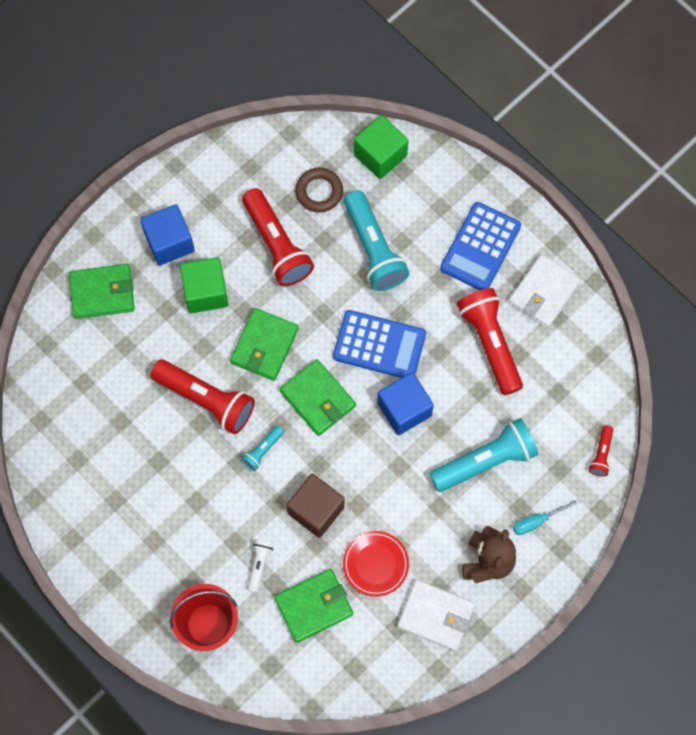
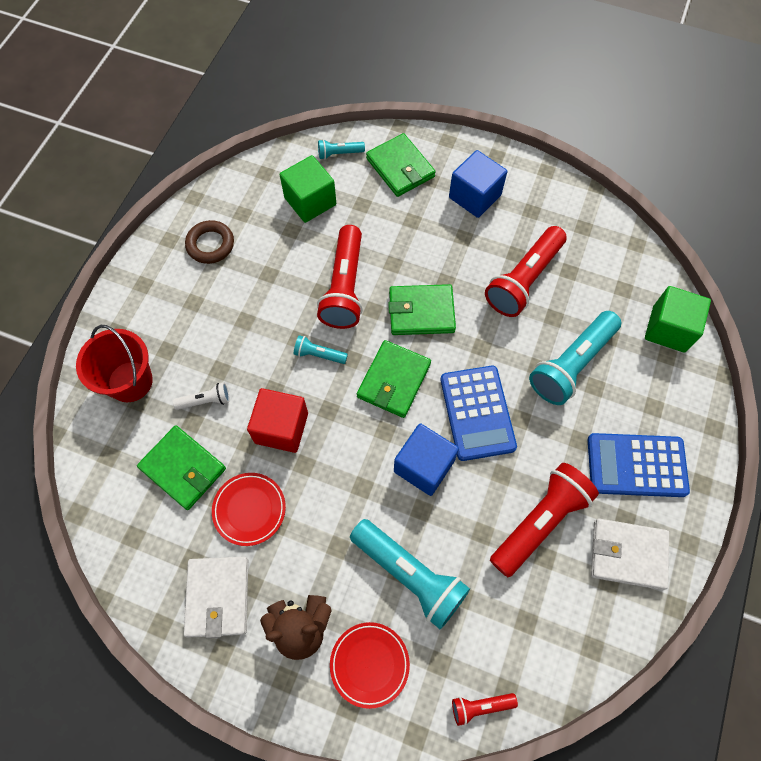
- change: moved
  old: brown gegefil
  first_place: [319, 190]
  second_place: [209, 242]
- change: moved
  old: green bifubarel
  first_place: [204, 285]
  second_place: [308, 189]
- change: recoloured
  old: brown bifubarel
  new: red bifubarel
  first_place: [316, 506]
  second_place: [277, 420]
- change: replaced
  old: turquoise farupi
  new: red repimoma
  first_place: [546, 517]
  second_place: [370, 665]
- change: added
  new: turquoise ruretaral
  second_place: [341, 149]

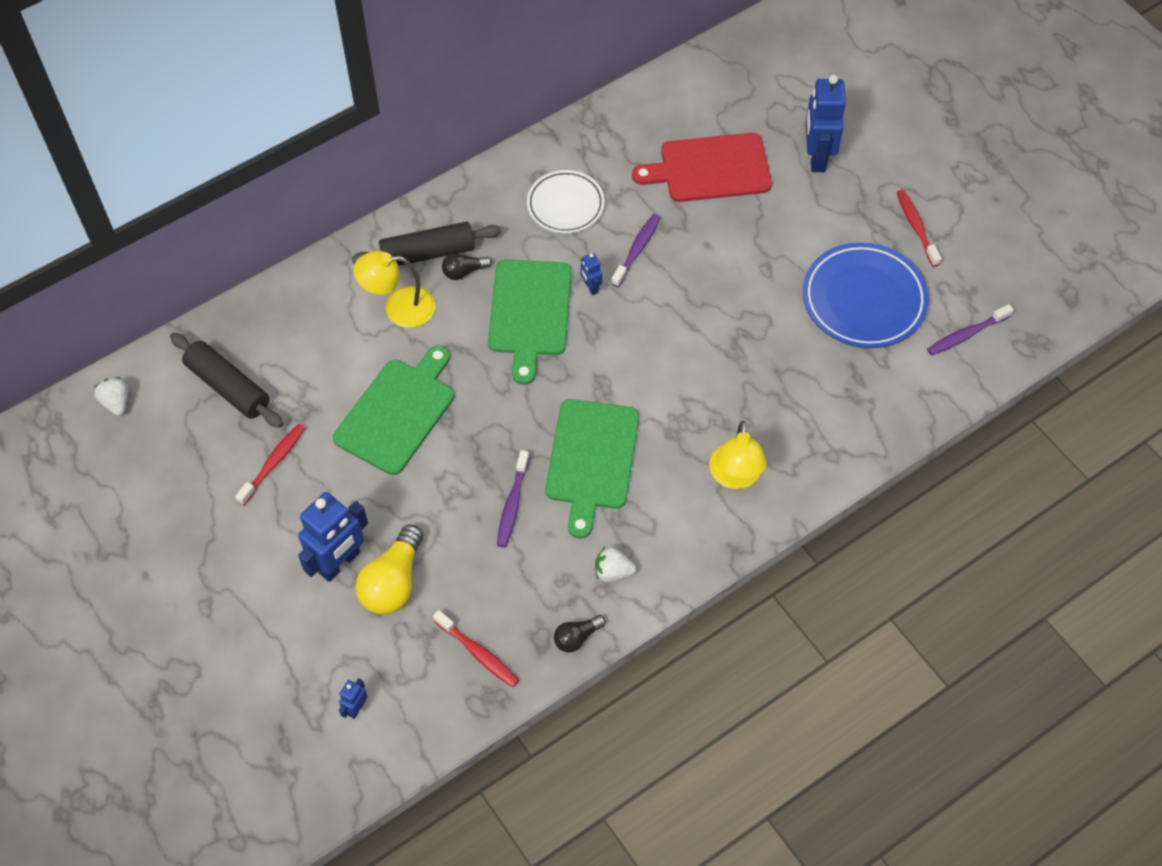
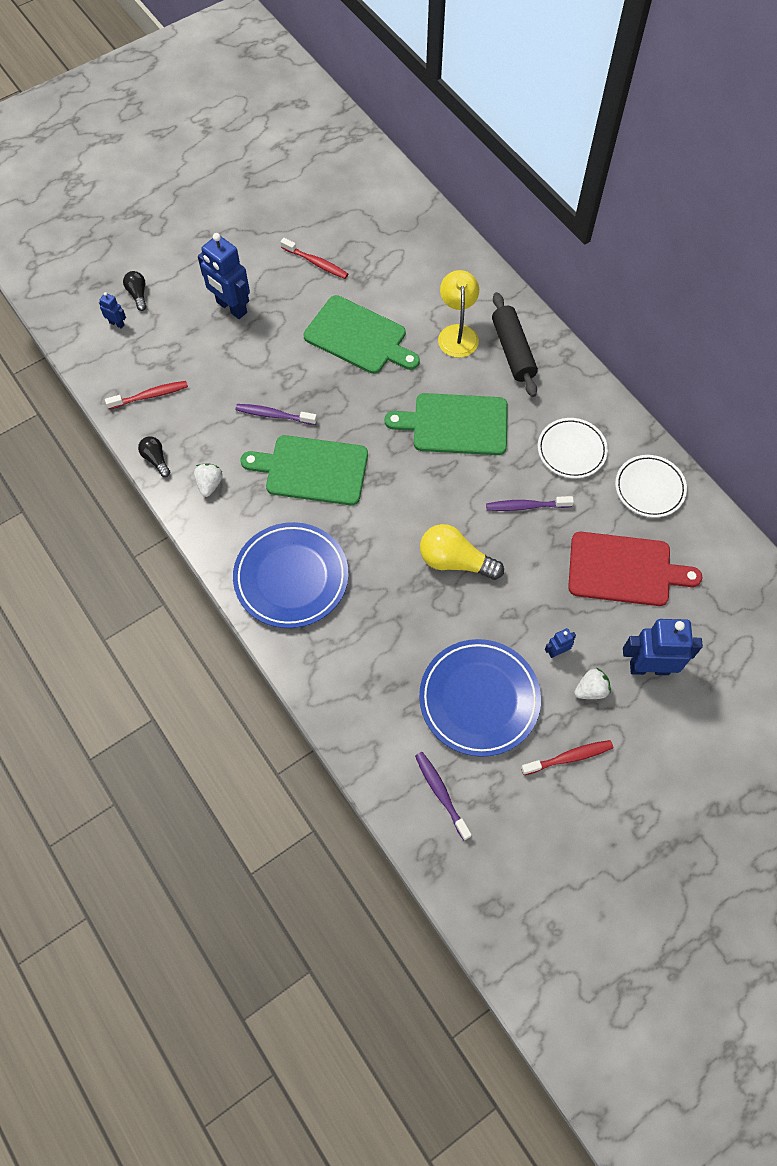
- change: turned
  old: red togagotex
  first_place: [702, 167]
  second_place: [635, 569]
  degrees: 105
- change: turned
  old: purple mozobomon
  first_place: [636, 250]
  second_place: [530, 503]
  degrees: 150
- change: moved
  old: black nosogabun
  first_place: [467, 266]
  second_place: [134, 291]
- change: moved
  old: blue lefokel
  first_place: [591, 274]
  second_place: [560, 643]
- change: removed
  old: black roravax
  first_place: [226, 380]
- change: moved
  old: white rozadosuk
  first_place: [111, 396]
  second_place: [592, 683]
- change: replaced
  old: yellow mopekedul
  new: blue repimoma
  first_place: [738, 455]
  second_place: [291, 575]
- change: moved
  old: yellow nosogabun
  first_place: [389, 569]
  second_place: [462, 552]
- change: turned
  old: red mozobomon
  first_place: [476, 648]
  second_place: [146, 395]
  degrees: -150
- change: added
  new: white repimoma
  second_place: [651, 486]

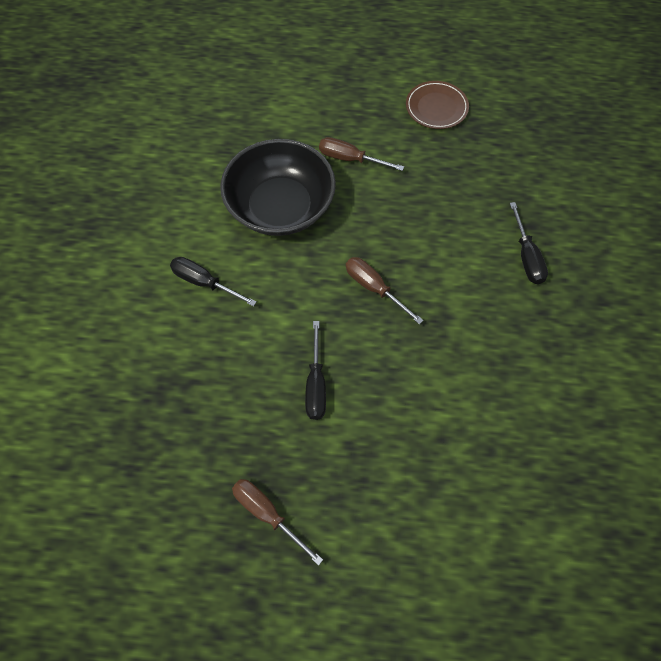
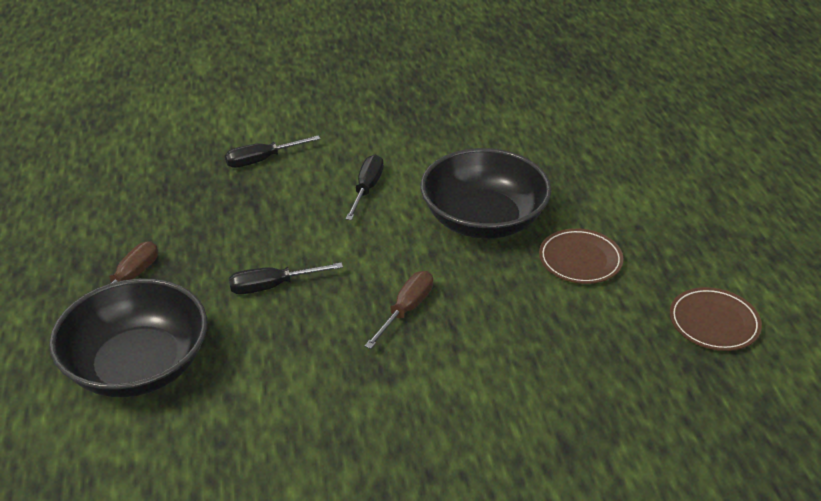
- change: replaced
  old: brown farupi
  new: brown repimoma
  first_place: [361, 154]
  second_place: [581, 256]
- change: moved
  old: black farupi
  first_place: [529, 243]
  second_place: [272, 152]
- change: added
  new: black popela
  second_place: [128, 337]

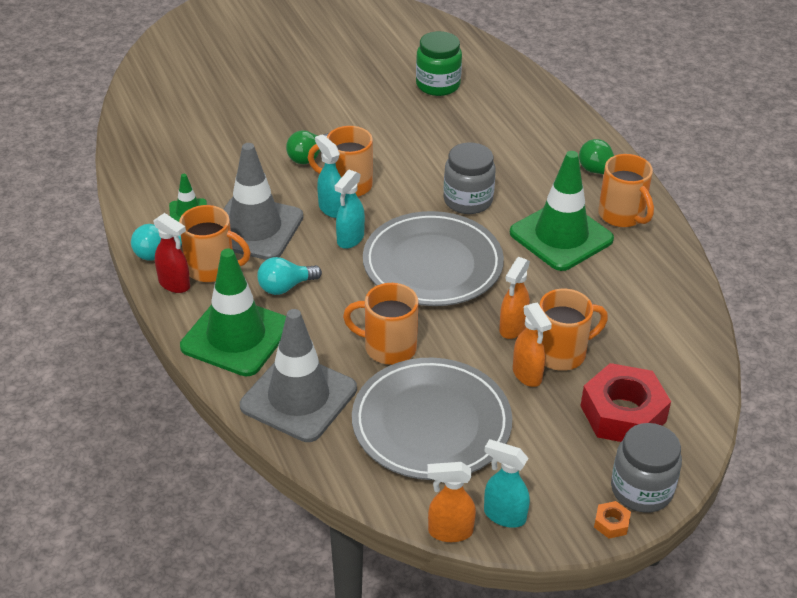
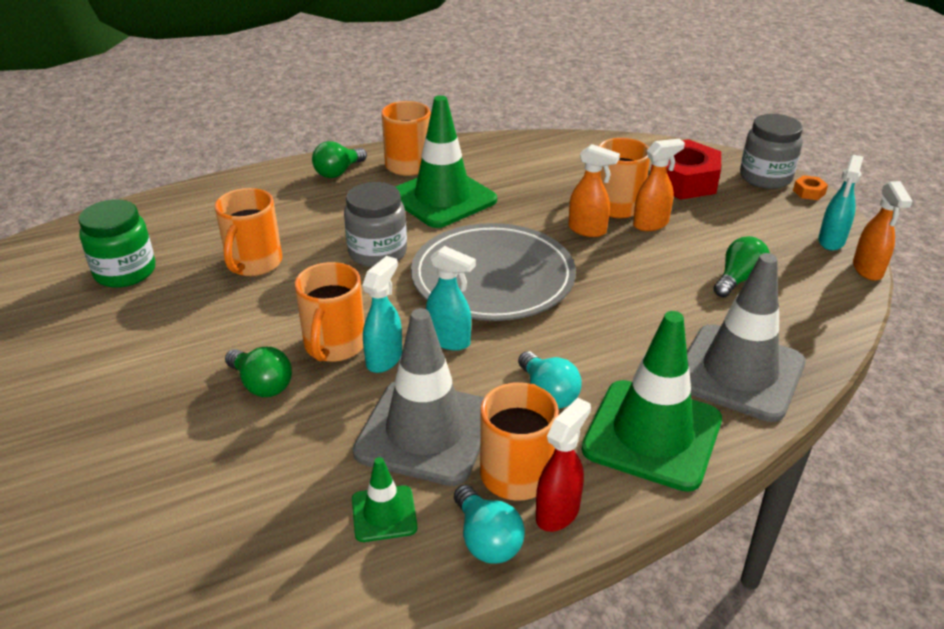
- change: turned
  old: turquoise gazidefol
  first_place: [328, 176]
  second_place: [382, 314]
  degrees: 150
- change: moved
  old: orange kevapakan
  first_place: [381, 324]
  second_place: [248, 232]
- change: replaced
  old: grey repimoma
  new: green nosogabun
  first_place: [432, 419]
  second_place: [741, 266]

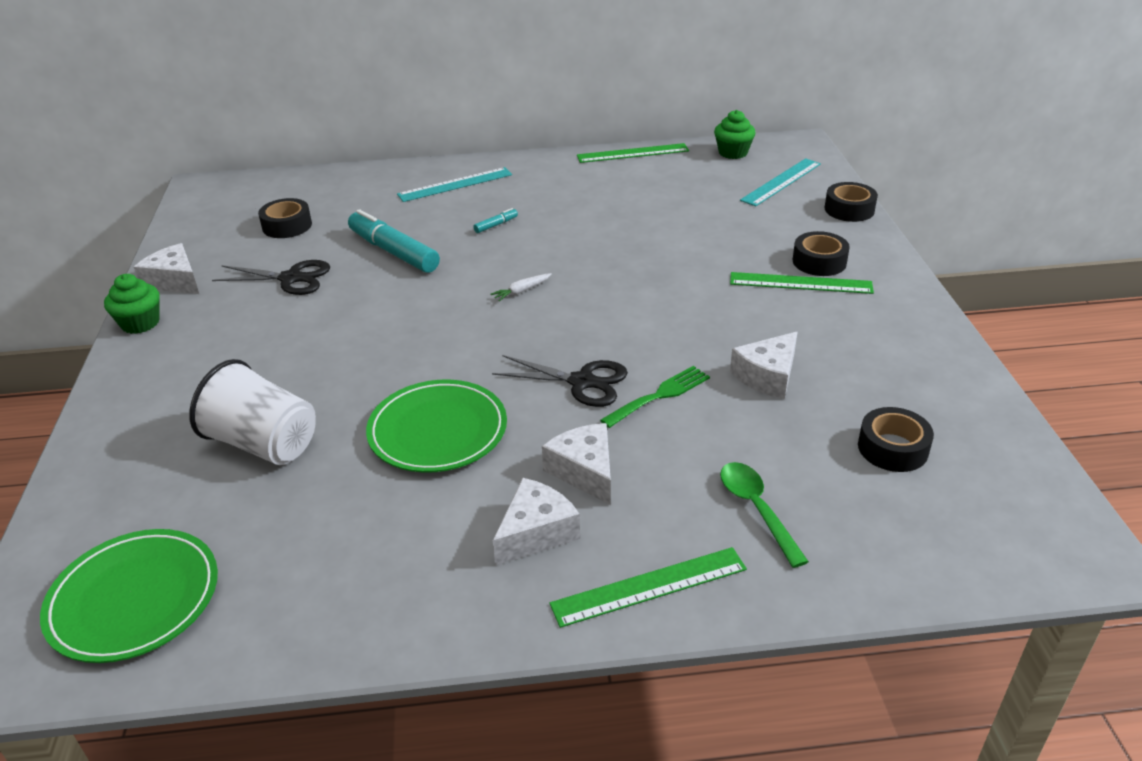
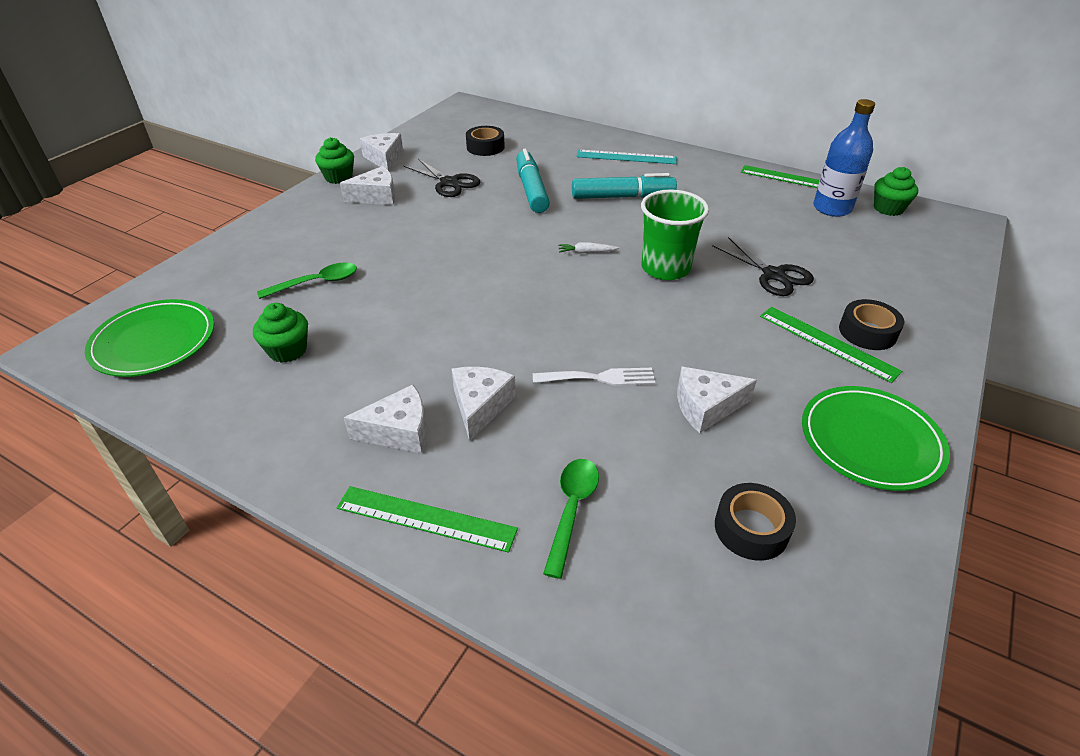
- change: removed
  old: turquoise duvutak
  first_place: [780, 182]
- change: removed
  old: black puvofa
  first_place: [851, 202]
- change: resized
  old: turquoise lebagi
  first_place: [495, 220]
  second_place: [624, 186]
  factor: 2.39
- change: moved
  old: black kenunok
  first_place: [560, 381]
  second_place: [763, 266]
- change: replaced
  old: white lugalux
  new: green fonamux
  first_place: [252, 412]
  second_place: [307, 280]
- change: recoloured
  old: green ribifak
  new: white ribifak
  first_place: [655, 397]
  second_place: [594, 377]
- change: moved
  old: green repimoma
  first_place: [436, 426]
  second_place: [876, 438]
- change: added
  new: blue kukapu
  second_place: [844, 158]
- change: added
  new: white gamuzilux
  second_place: [367, 185]
- change: added
  new: green lugalux
  second_place: [675, 234]
- change: added
  new: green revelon
  second_place: [280, 333]

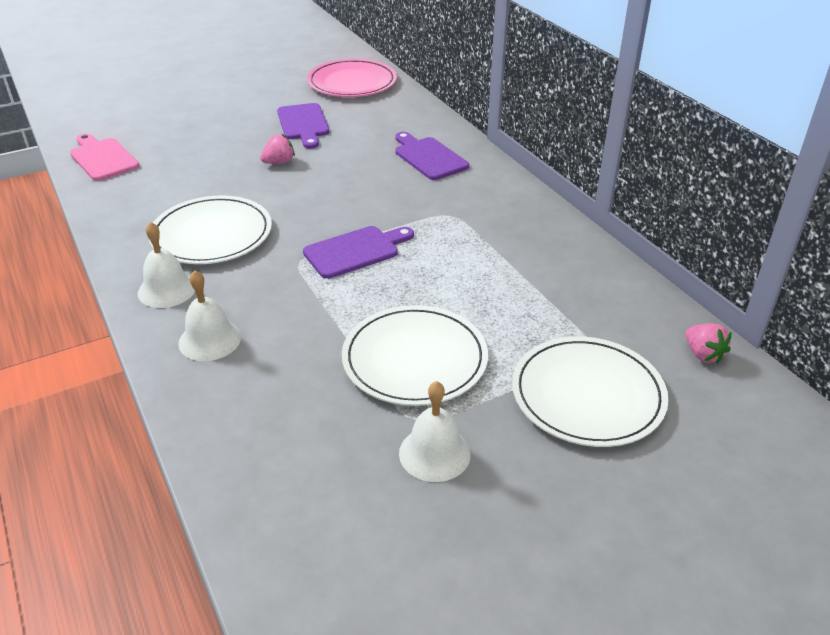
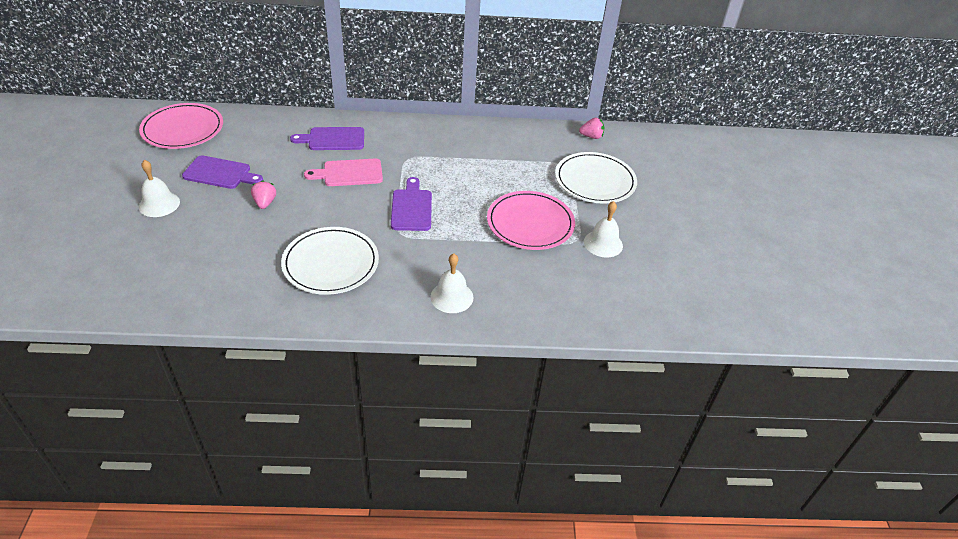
- change: moved
  old: pink togagotex
  first_place: [105, 157]
  second_place: [343, 172]
- change: moved
  old: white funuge
  first_place: [166, 265]
  second_place: [159, 188]
- change: recoloured
  old: white repimoma
  new: pink repimoma
  first_place: [415, 355]
  second_place: [531, 220]

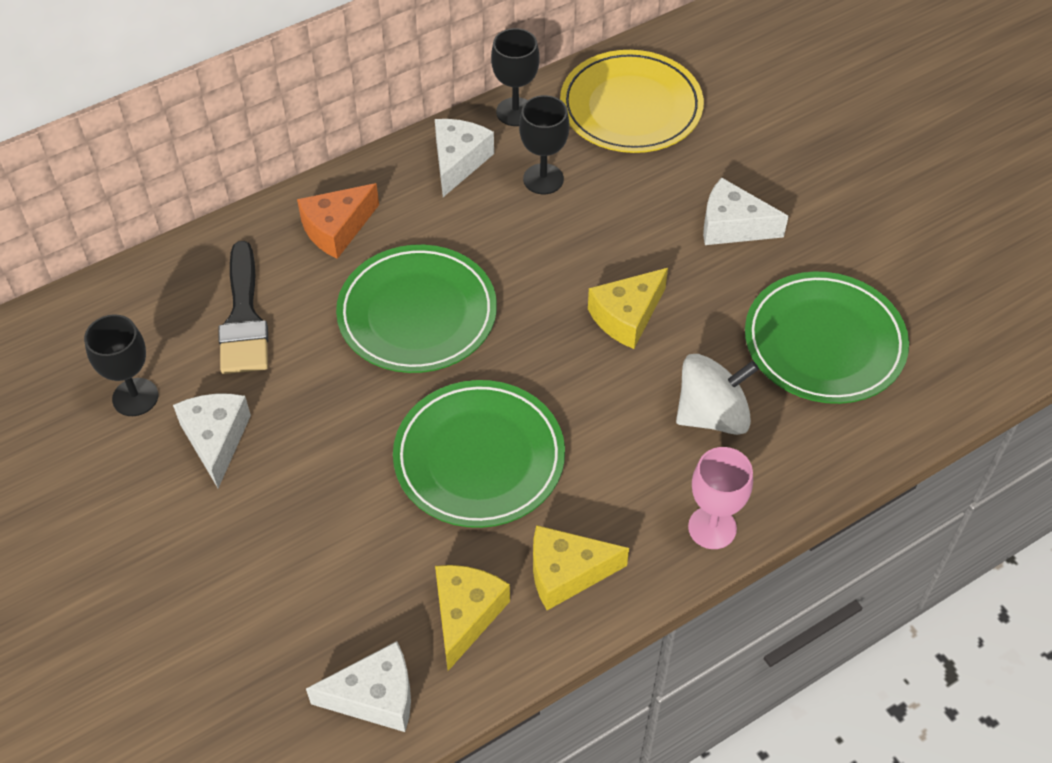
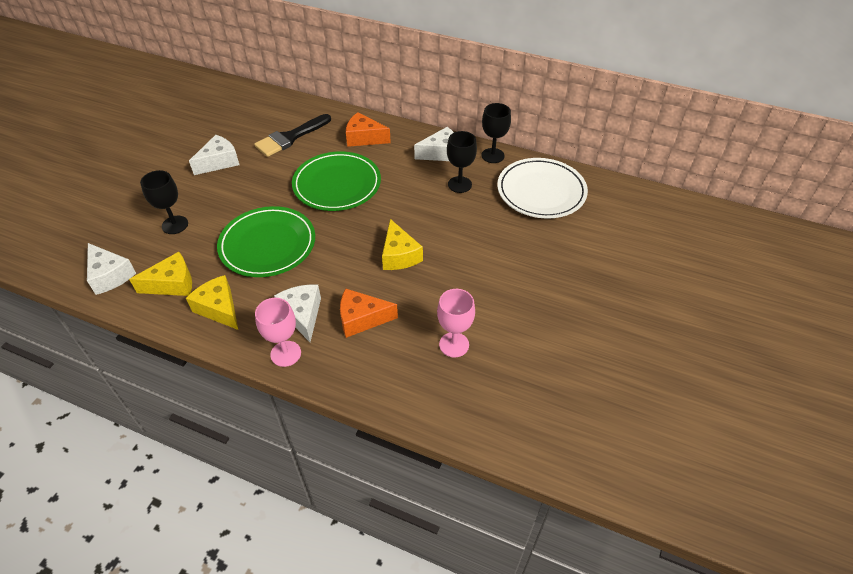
- change: recoloured
  old: yellow repimoma
  new: white repimoma
  first_place: [632, 101]
  second_place: [542, 188]
- change: moved
  old: white gamuzilux
  first_place: [746, 211]
  second_place: [297, 313]
- change: turned
  old: yellow gamuzilux
  first_place: [628, 308]
  second_place: [402, 244]
  degrees: -120
- change: replaced
  old: green repimoma
  new: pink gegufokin
  first_place: [827, 338]
  second_place: [456, 323]
- change: moved
  old: black gegufokin
  first_place: [121, 365]
  second_place: [164, 202]
- change: replaced
  old: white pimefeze
  new: orange gamuzilux
  first_place: [717, 394]
  second_place: [369, 313]

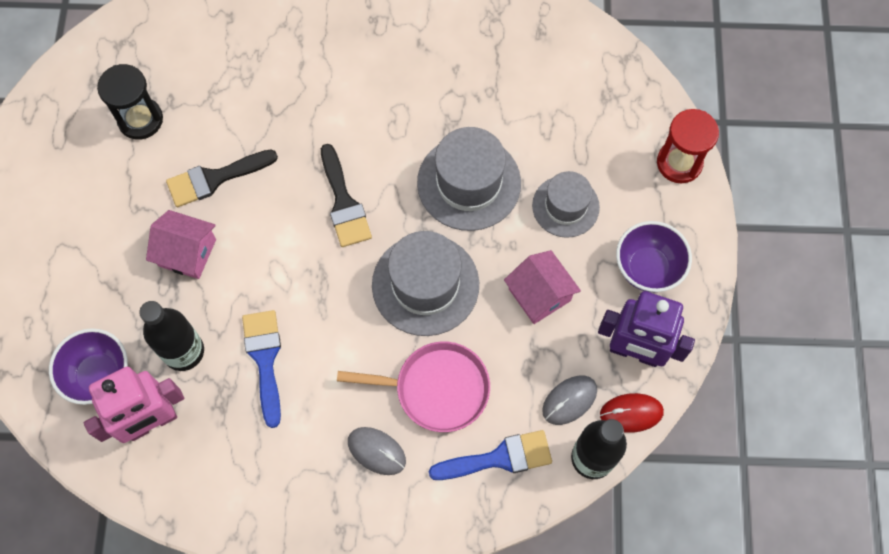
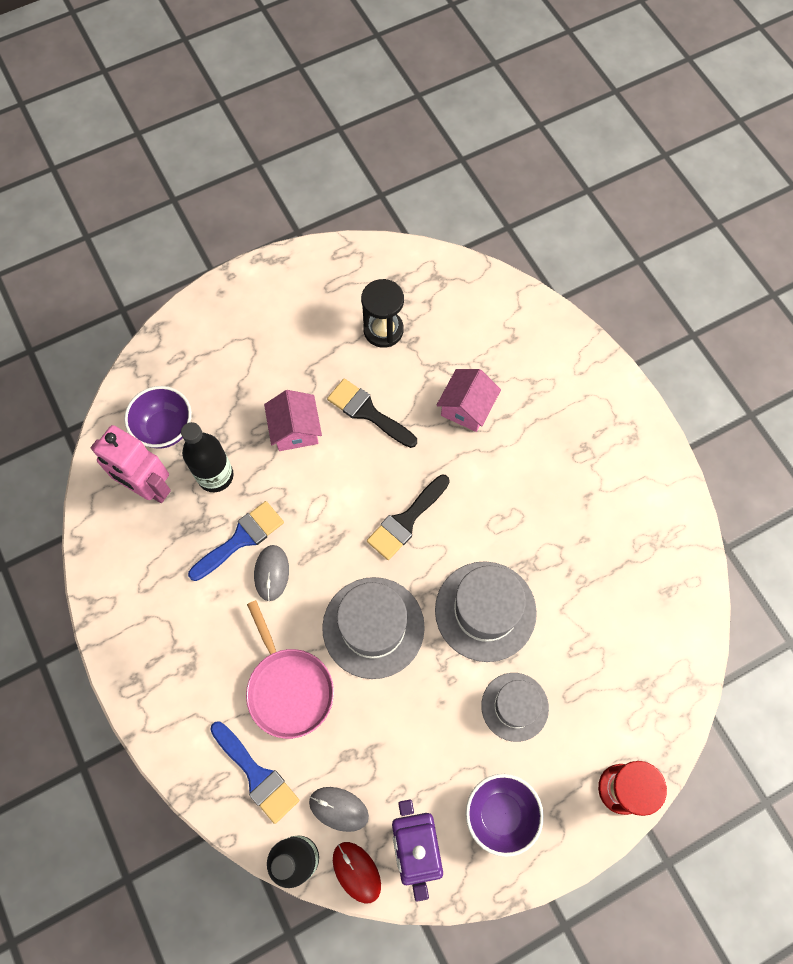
- change: moved
  old: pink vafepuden
  first_place: [542, 287]
  second_place: [468, 400]
- change: moved
  old: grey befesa
  first_place: [377, 451]
  second_place: [271, 573]

